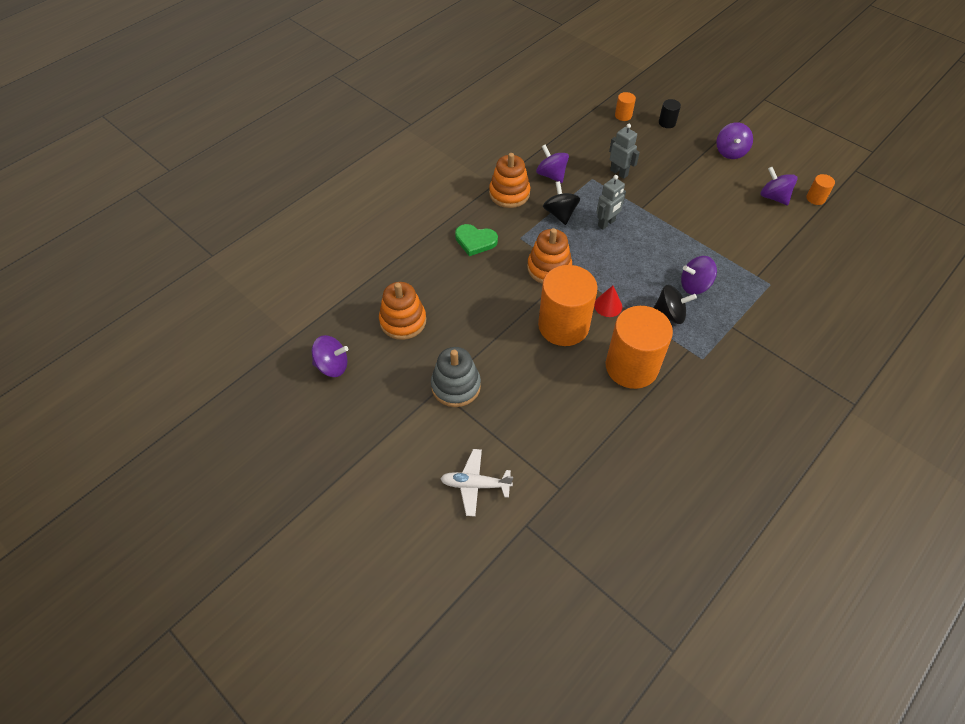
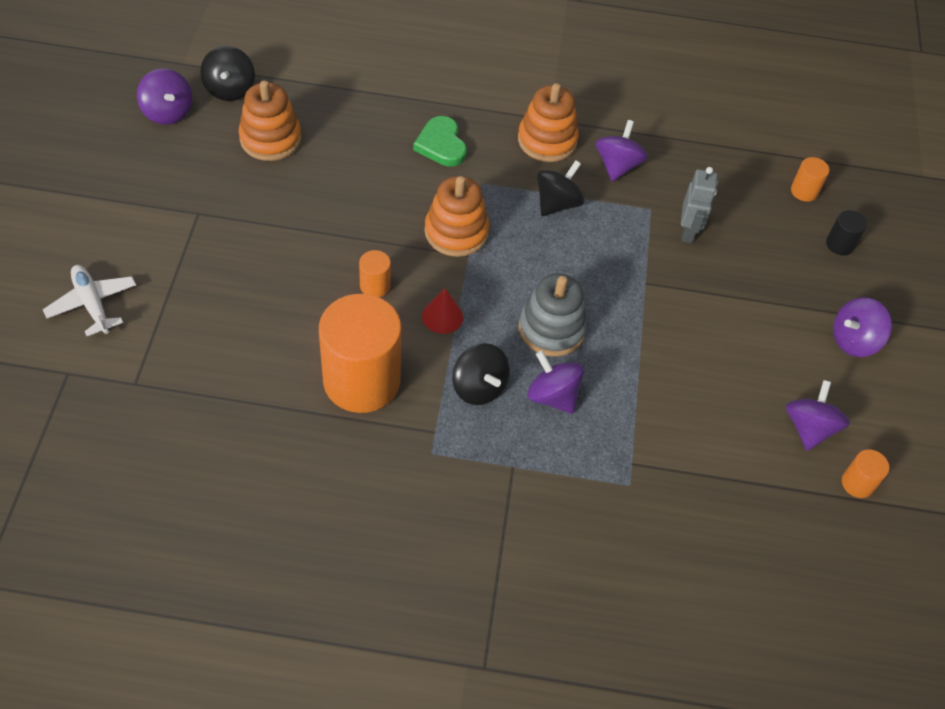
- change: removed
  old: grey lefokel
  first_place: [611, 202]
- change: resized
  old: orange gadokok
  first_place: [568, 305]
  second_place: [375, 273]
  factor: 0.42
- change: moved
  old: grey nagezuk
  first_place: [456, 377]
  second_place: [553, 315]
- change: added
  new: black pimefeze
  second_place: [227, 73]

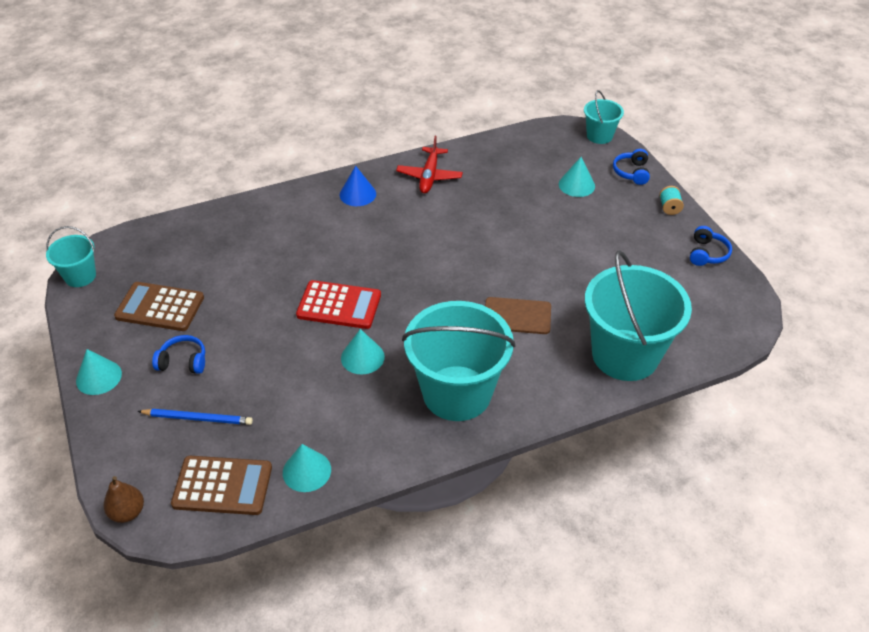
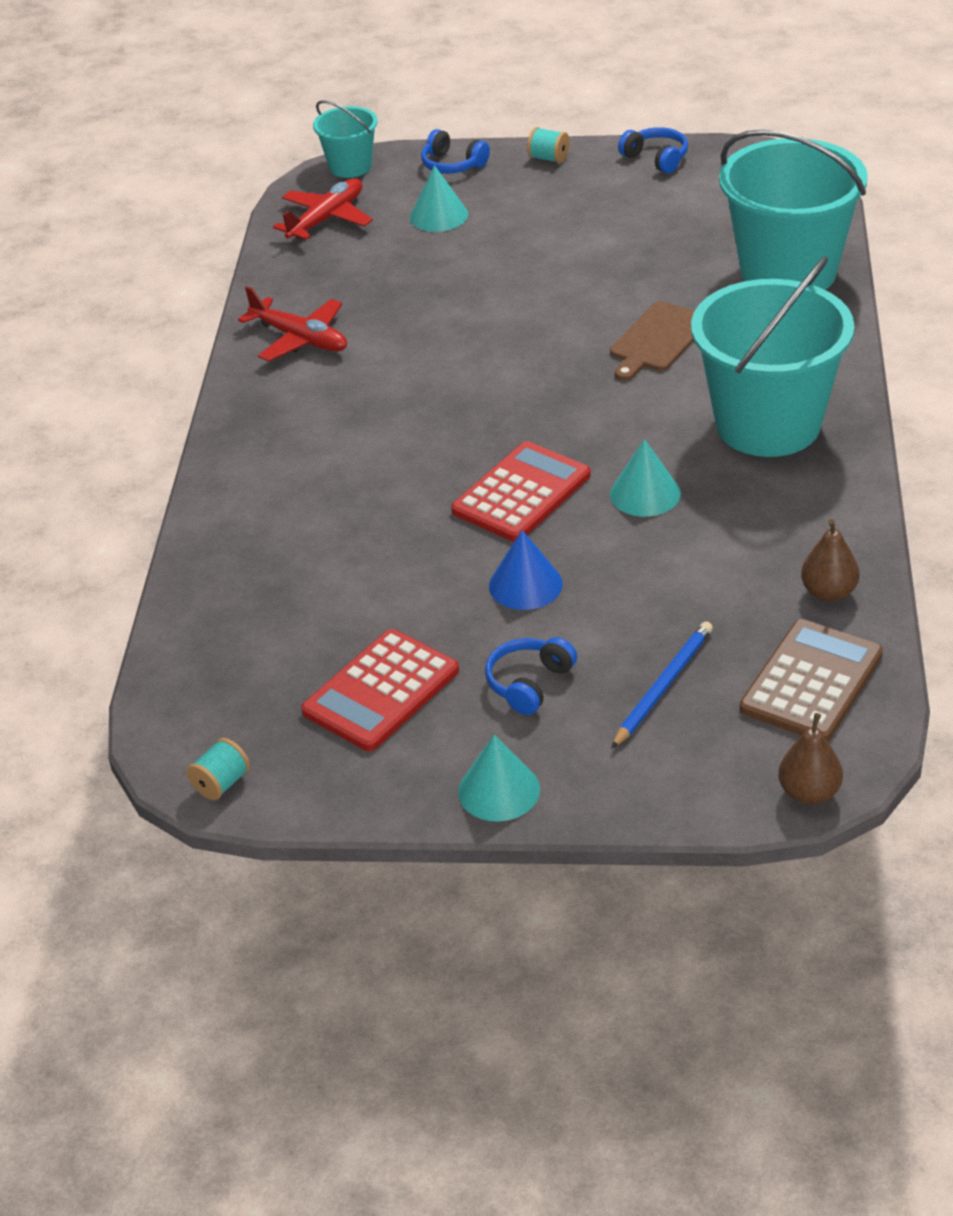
- change: moved
  old: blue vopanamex
  first_place: [358, 186]
  second_place: [526, 570]
- change: replaced
  old: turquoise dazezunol
  new: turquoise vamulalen
  first_place: [71, 256]
  second_place: [218, 769]
- change: recoloured
  old: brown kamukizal
  new: red kamukizal
  first_place: [159, 306]
  second_place: [380, 690]
- change: replaced
  old: turquoise vopanamex
  new: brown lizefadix
  first_place: [307, 468]
  second_place: [830, 560]
- change: added
  new: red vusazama
  second_place: [323, 209]

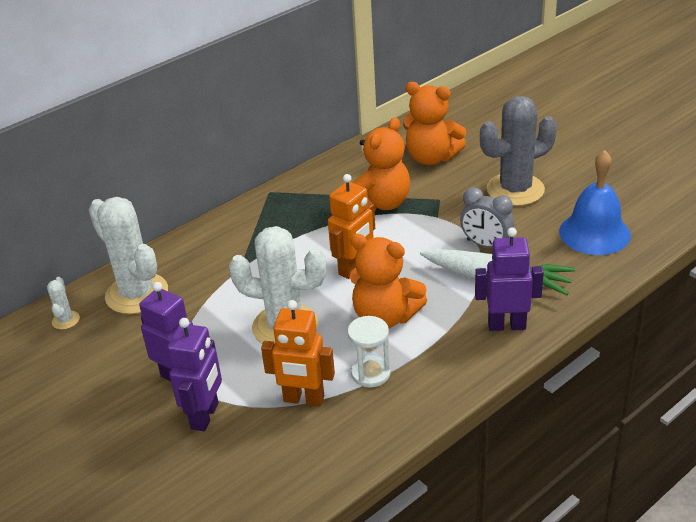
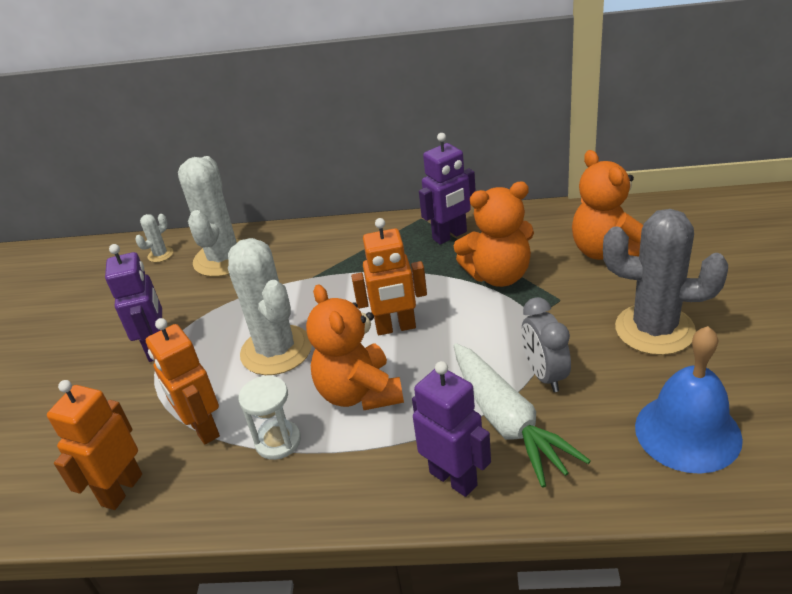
- change: moved
  old: purple lefokel
  first_place: [194, 374]
  second_place: [447, 188]
- change: added
  new: orange lefokel
  second_place: [94, 445]

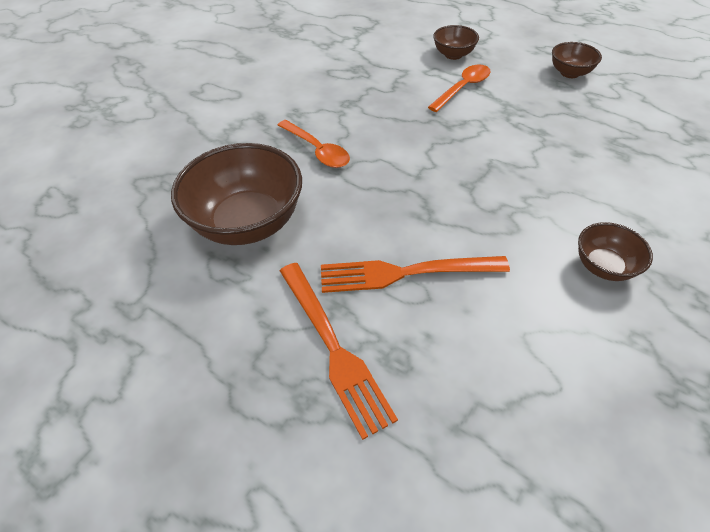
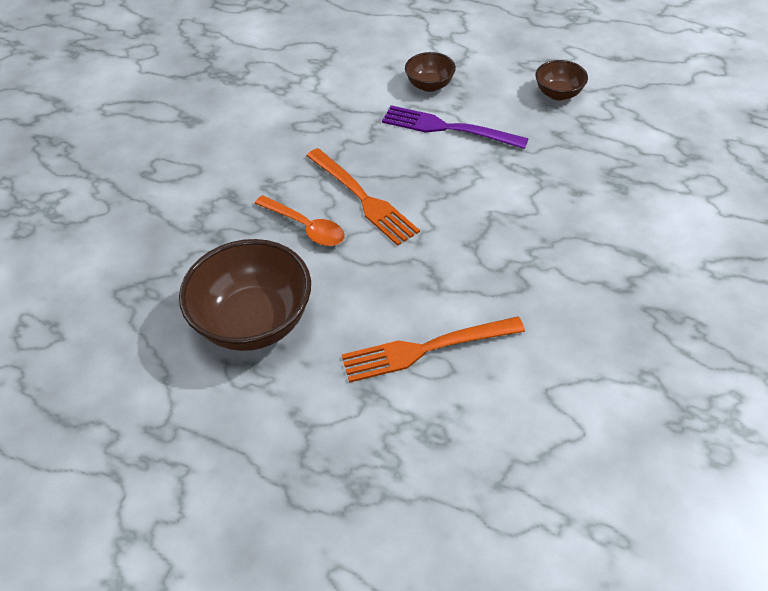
- change: replaced
  old: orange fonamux
  new: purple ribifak
  first_place: [459, 88]
  second_place: [455, 127]
- change: removed
  old: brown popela
  first_place: [615, 251]
- change: moved
  old: orange ribifak
  first_place: [339, 351]
  second_place: [363, 197]

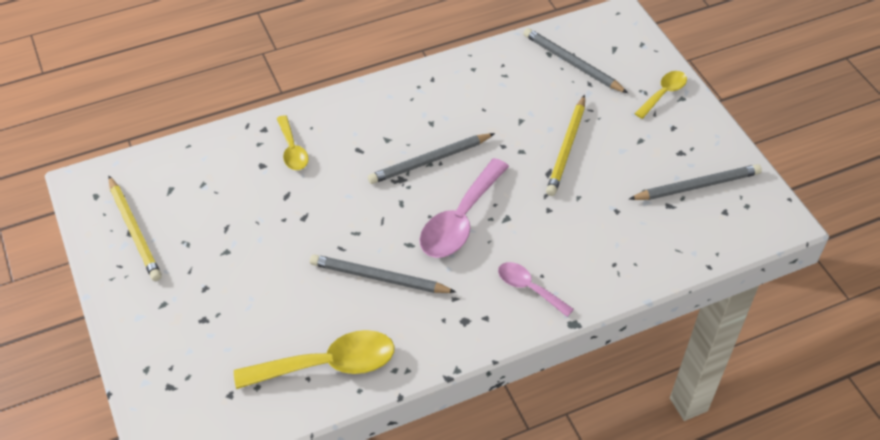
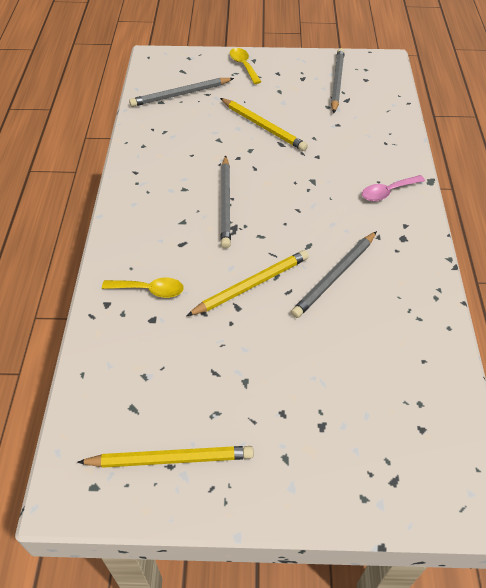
- change: removed
  old: pink fonamux
  first_place: [464, 208]
- change: removed
  old: yellow fonamux
  first_place: [314, 359]
- change: added
  new: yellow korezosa
  second_place: [247, 283]

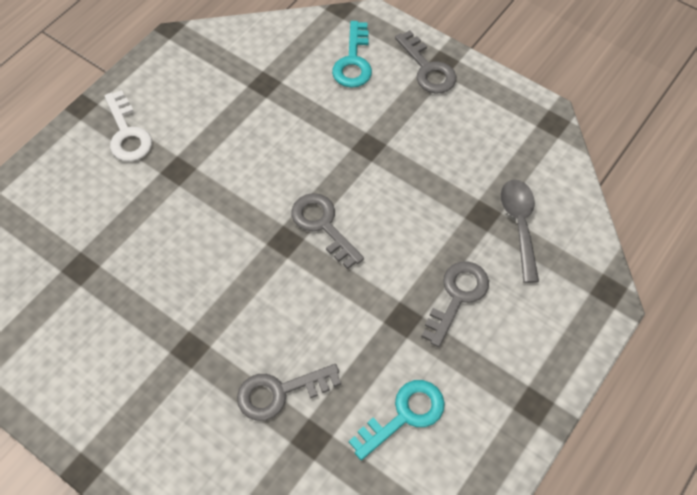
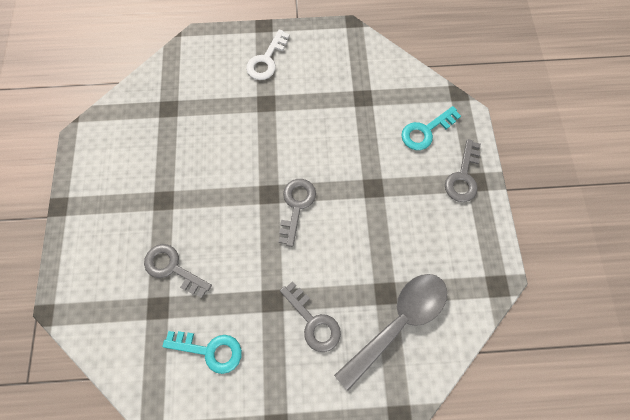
- change: resized
  old: grey fonamux
  first_place: [520, 231]
  second_place: [390, 332]
  factor: 1.53
- change: turned
  old: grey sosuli
  first_place: [455, 304]
  second_place: [310, 316]
  degrees: 60

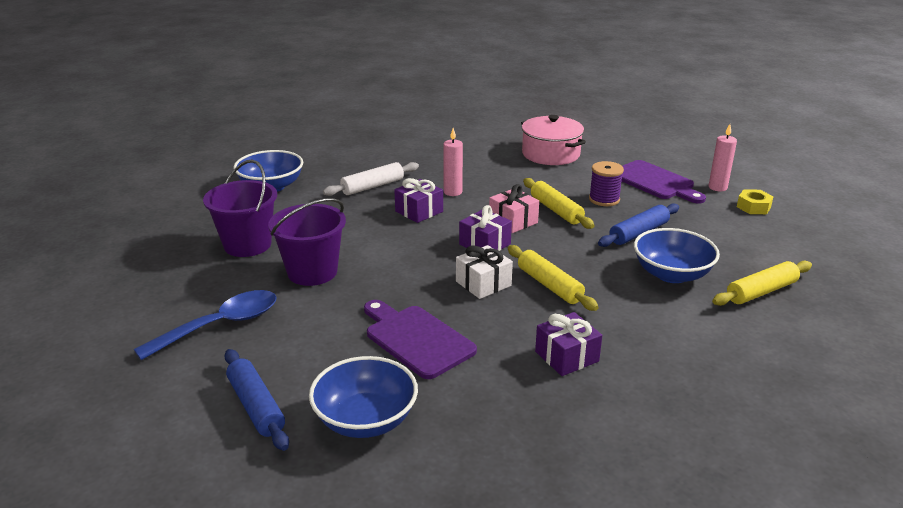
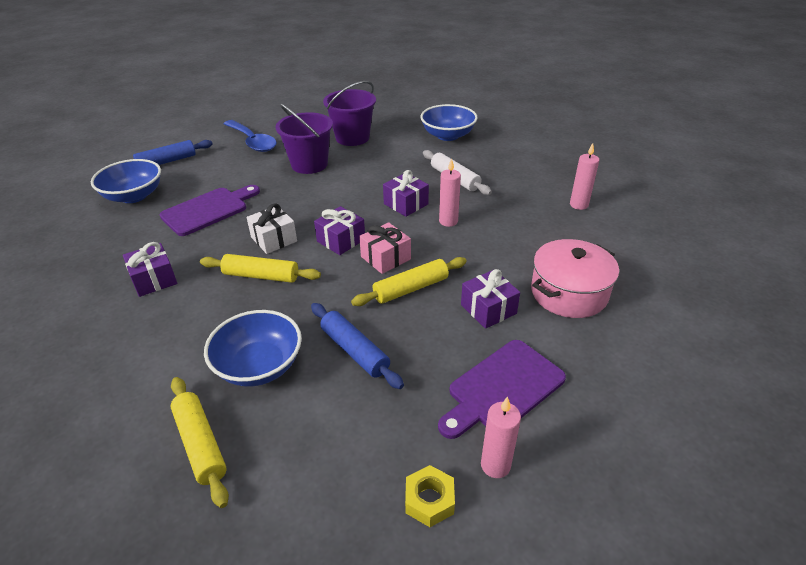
- change: removed
  old: purple vamulalen
  first_place: [606, 183]
- change: turned
  old: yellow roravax
  first_place: [553, 278]
  second_place: [260, 268]
  degrees: 45
- change: added
  new: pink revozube
  second_place: [584, 176]
- change: added
  new: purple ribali
  second_place: [490, 299]

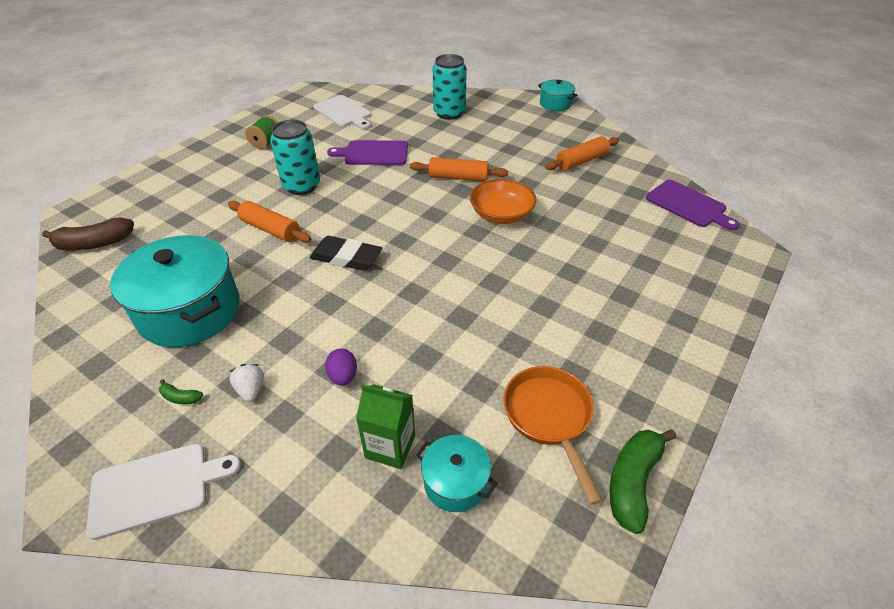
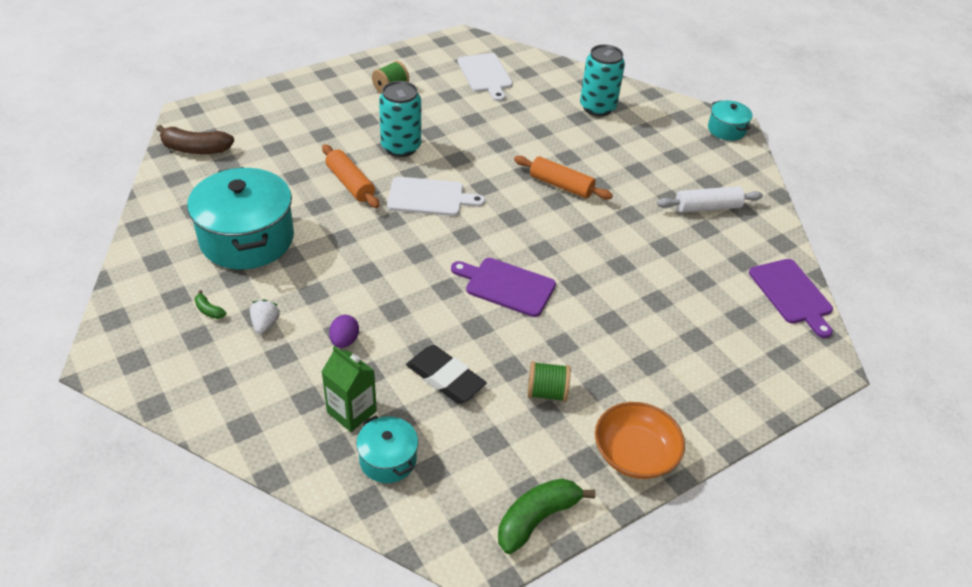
- change: recoloured
  old: orange roravax
  new: white roravax
  first_place: [582, 153]
  second_place: [710, 199]
- change: moved
  old: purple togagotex
  first_place: [367, 152]
  second_place: [503, 287]
- change: moved
  old: orange popela
  first_place: [503, 201]
  second_place: [640, 440]
- change: moved
  old: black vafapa
  first_place: [345, 253]
  second_place: [446, 374]
- change: removed
  old: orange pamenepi
  first_place: [553, 435]
- change: moved
  old: white togagotex
  first_place: [163, 492]
  second_place: [436, 196]
- change: added
  new: green vamulalen
  second_place: [549, 381]

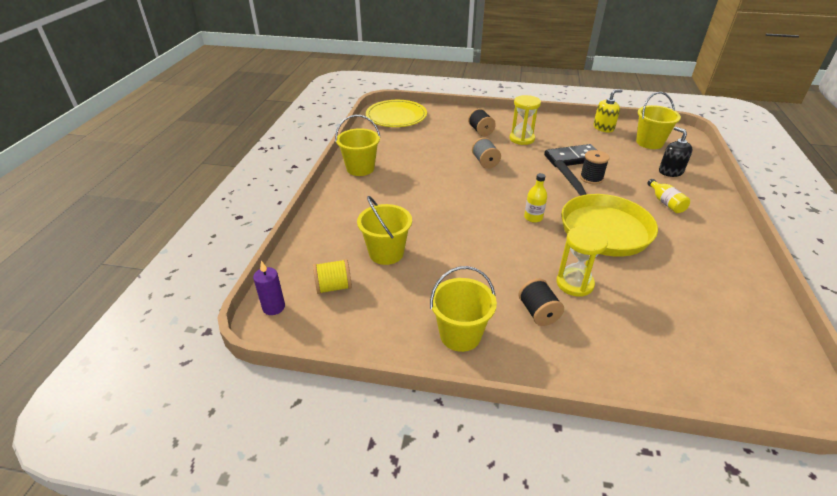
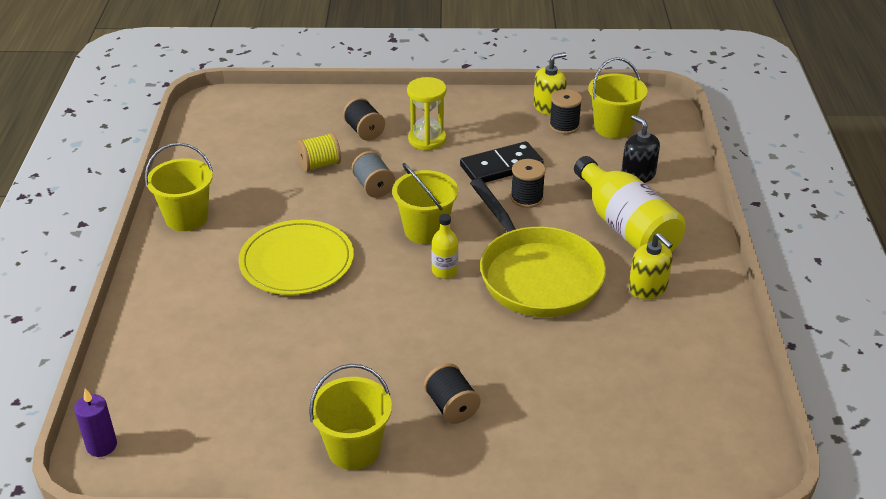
- change: moved
  old: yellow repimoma
  first_place: [396, 113]
  second_place: [296, 257]
- change: resized
  old: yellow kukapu
  first_place: [668, 196]
  second_place: [630, 203]
  factor: 2.13
- change: moved
  old: yellow dazezunol
  first_place: [384, 230]
  second_place: [425, 203]
- change: removed
  old: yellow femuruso
  first_place: [582, 261]
- change: moved
  old: yellow vamulalen
  first_place: [332, 276]
  second_place: [319, 152]
- change: added
  new: black vamulalen
  second_place: [565, 111]
- change: added
  new: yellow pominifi
  second_place: [651, 266]

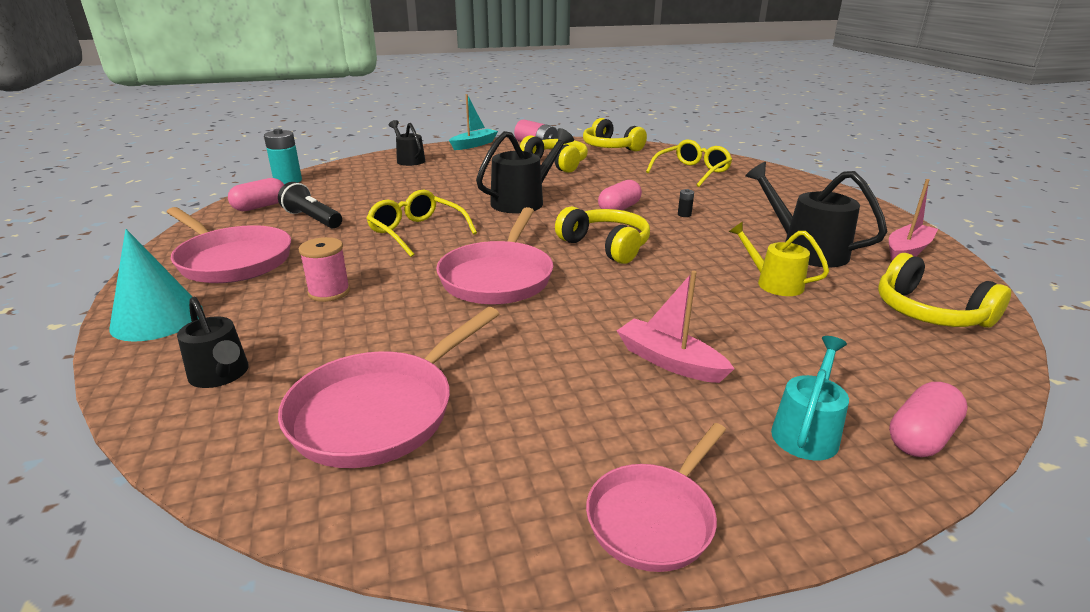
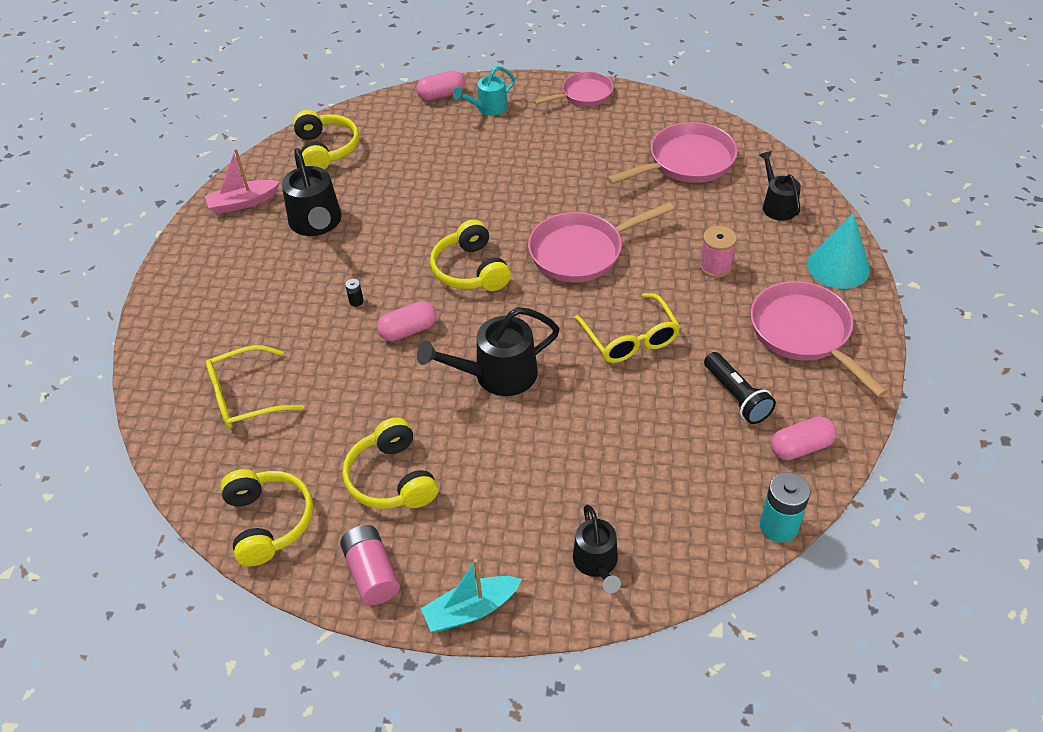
- change: turned
  old: pink pamenepi
  first_place: [494, 256]
  second_place: [601, 242]
  degrees: -150
- change: removed
  old: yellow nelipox
  first_place: [779, 259]
- change: removed
  old: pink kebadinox
  first_place: [675, 327]

